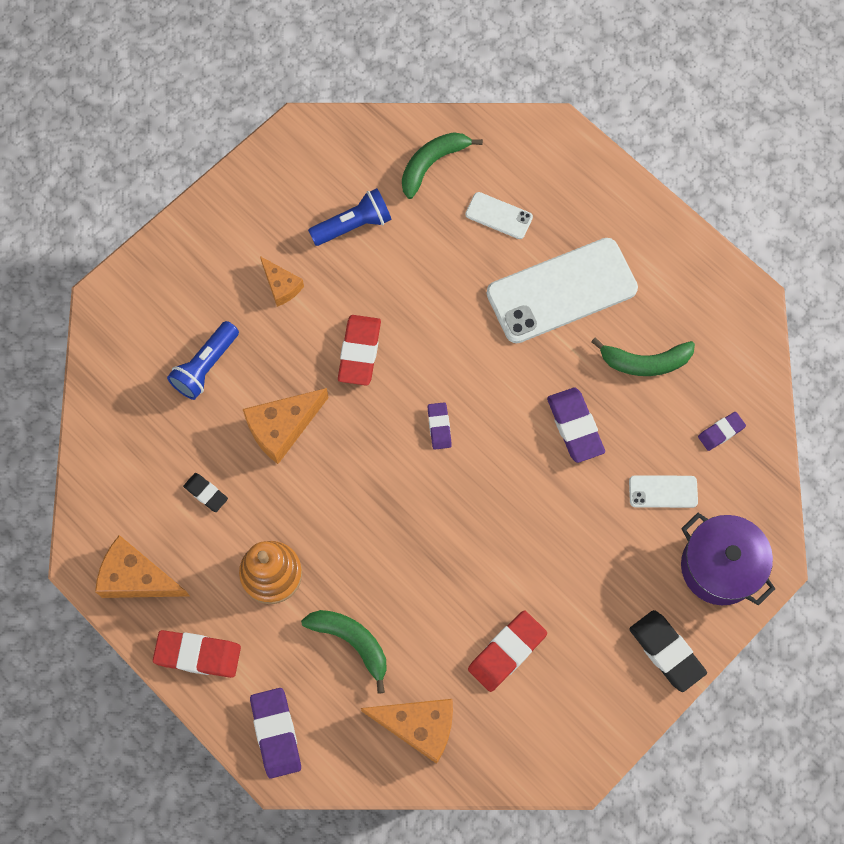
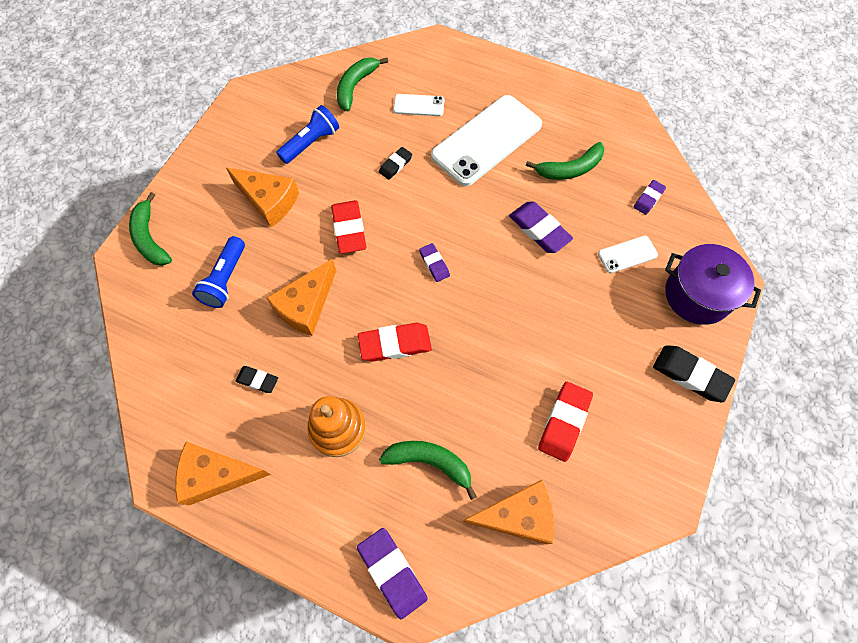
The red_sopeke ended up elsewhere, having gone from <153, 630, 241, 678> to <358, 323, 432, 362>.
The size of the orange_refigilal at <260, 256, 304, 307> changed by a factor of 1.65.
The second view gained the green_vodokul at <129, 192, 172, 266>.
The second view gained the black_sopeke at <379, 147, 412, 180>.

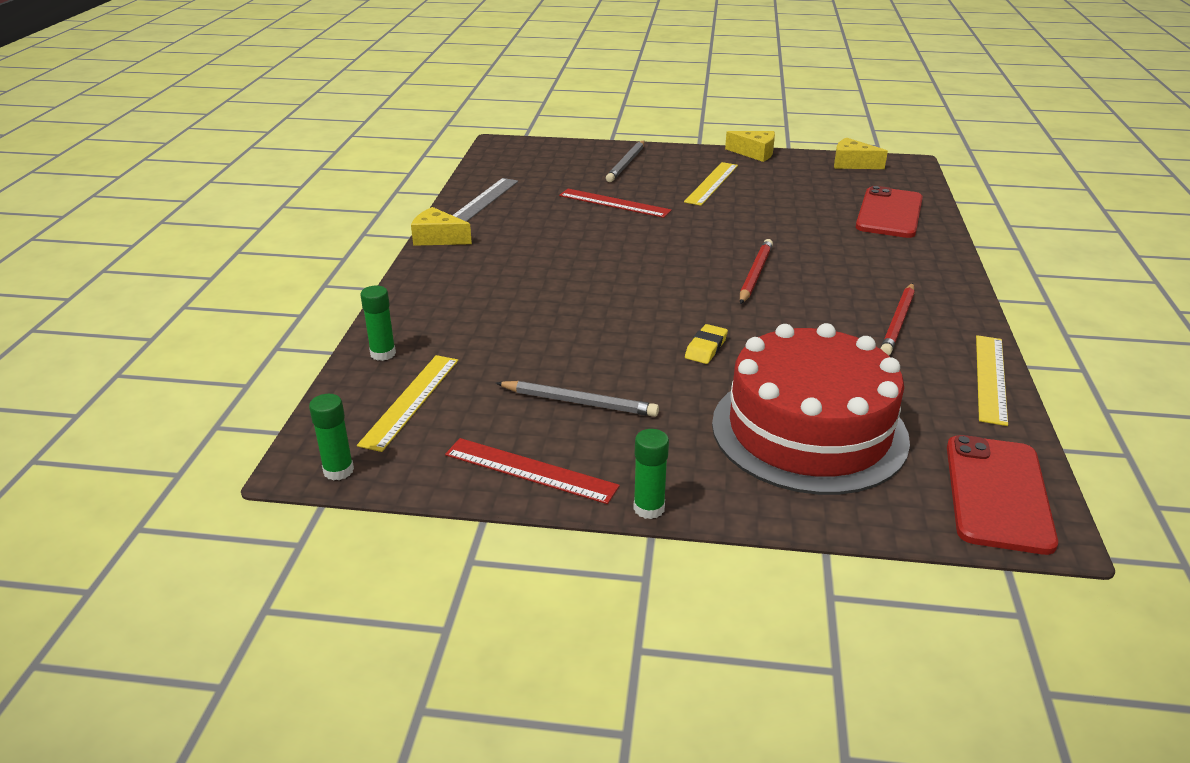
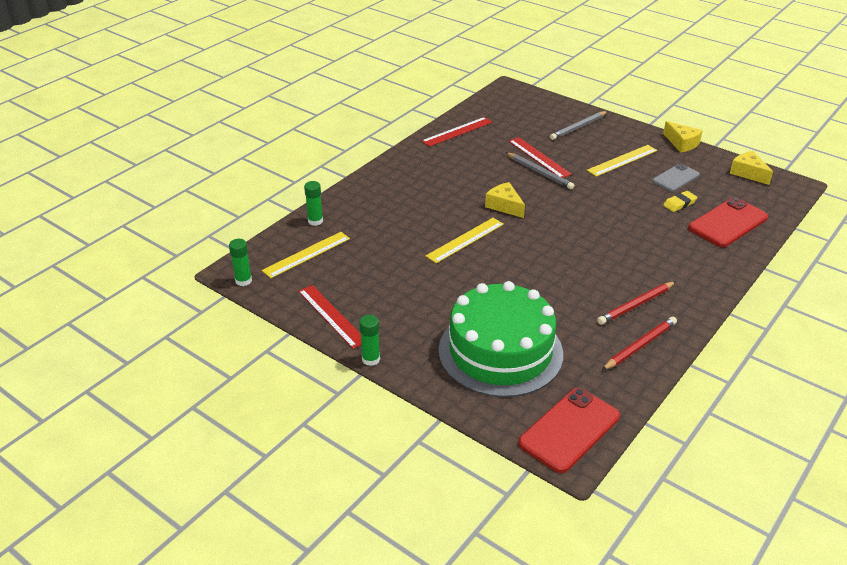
The yellow_refigilal ended up elsewhere, having gone from <411, 207, 472, 246> to <485, 182, 525, 218>.
What was the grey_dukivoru at <452, 178, 518, 222> turned into the red_dukivoru at <422, 117, 493, 147>.
The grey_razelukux ended up elsewhere, having gone from <496, 381, 659, 417> to <505, 152, 574, 189>.
The yellow_sopeke ended up elsewhere, having gone from <685, 324, 728, 364> to <663, 191, 697, 212>.
What was the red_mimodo at <712, 323, 910, 495> turned into the green_mimodo at <439, 281, 563, 397>.
The red_razelukux ended up elsewhere, having gone from <740, 239, 773, 304> to <602, 317, 677, 370>.
The yellow_dukivoru ended up elsewhere, having gone from <976, 335, 1008, 426> to <426, 218, 504, 263>.
The second view gained the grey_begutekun at <652, 164, 700, 192>.

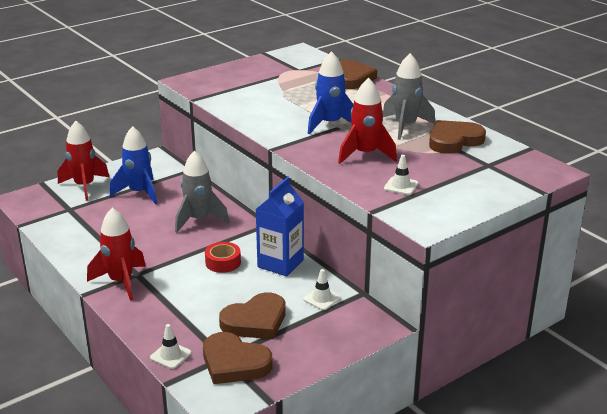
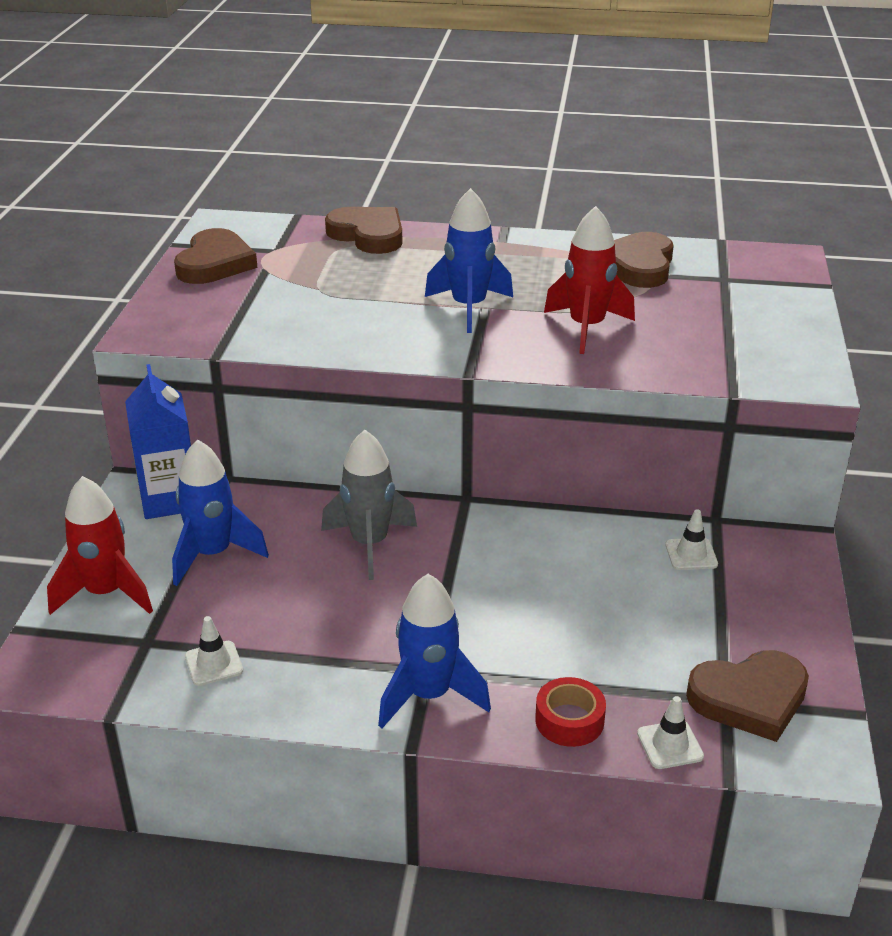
What was the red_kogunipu at <87, 208, 146, 301> turned into the blue_kogunipu at <378, 574, 491, 728>.
The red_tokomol ended up elsewhere, having gone from <205, 242, 241, 273> to <535, 677, 606, 747>.
The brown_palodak ended up elsewhere, having gone from <219, 292, 286, 339> to <174, 228, 257, 284>.
The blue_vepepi ended up elsewhere, having gone from <255, 177, 304, 276> to <125, 364, 191, 519>.
The second view lost the grey_kogunipu at <382, 53, 435, 140>.
The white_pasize ended up elsewhere, having gone from <384, 155, 418, 195> to <185, 616, 243, 686>.

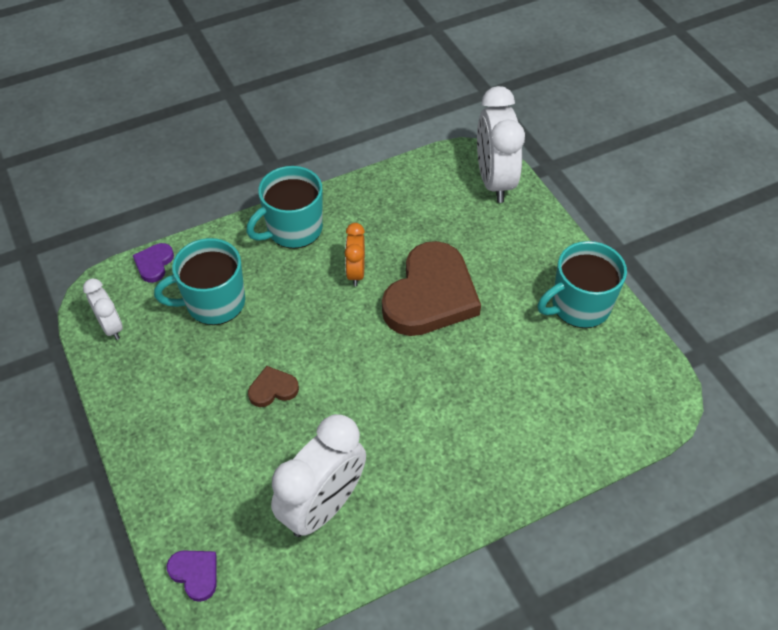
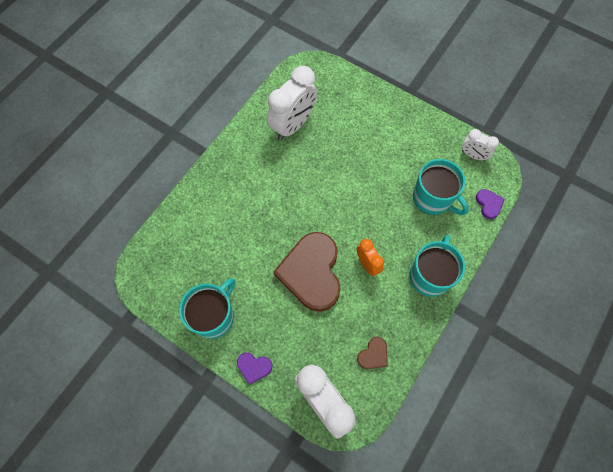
The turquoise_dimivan at <154, 238, 245, 325> ended up facing another way, 90 degrees clockwise from before.
The purple_palodak ended up elsewhere, having gone from <166, 550, 217, 602> to <237, 353, 272, 384>.
The brown_palodak ended up elsewhere, having gone from <248, 366, 299, 407> to <357, 337, 388, 369>.
The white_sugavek at <271, 414, 366, 537> ended up facing another way, 150 degrees counterclockwise from before.

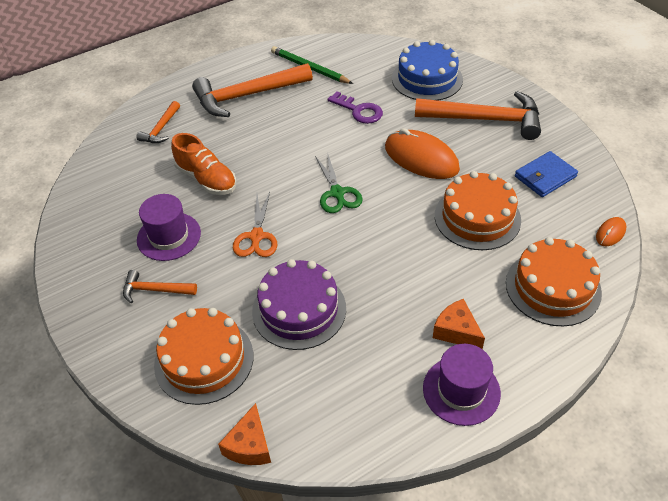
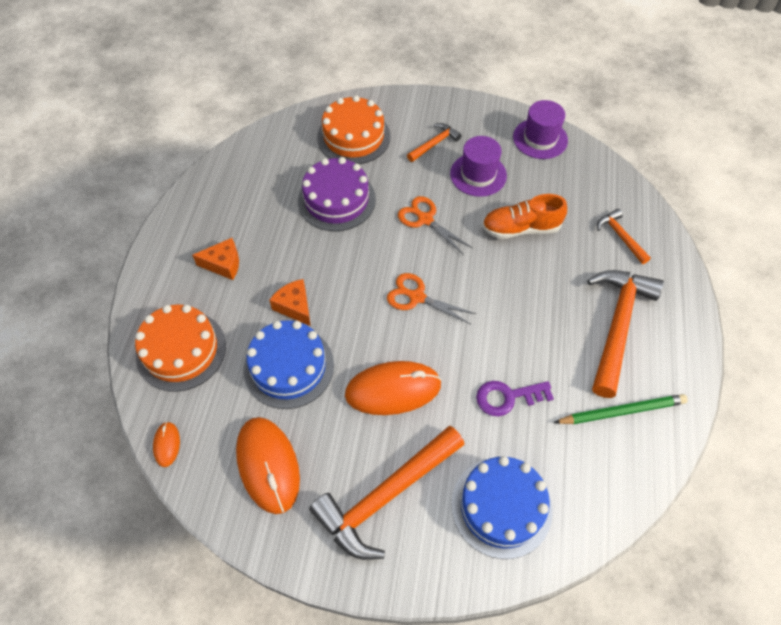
The orange_refigilal ended up elsewhere, having gone from <218, 403, 271, 465> to <269, 279, 311, 326>.
What was the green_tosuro at <315, 153, 363, 213> turned into the orange_tosuro at <387, 273, 476, 324>.
The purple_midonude ended up elsewhere, having gone from <423, 344, 501, 426> to <513, 100, 568, 159>.
What was the orange_mimodo at <435, 171, 521, 250> turned into the blue_mimodo at <243, 320, 334, 409>.
Where the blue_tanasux stood at <515, 151, 578, 197>, the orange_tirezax came to stand at <236, 417, 300, 514>.

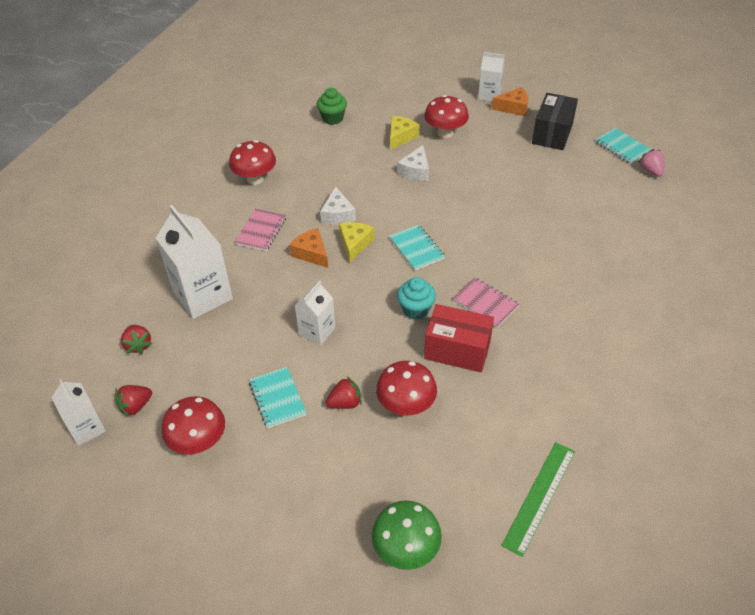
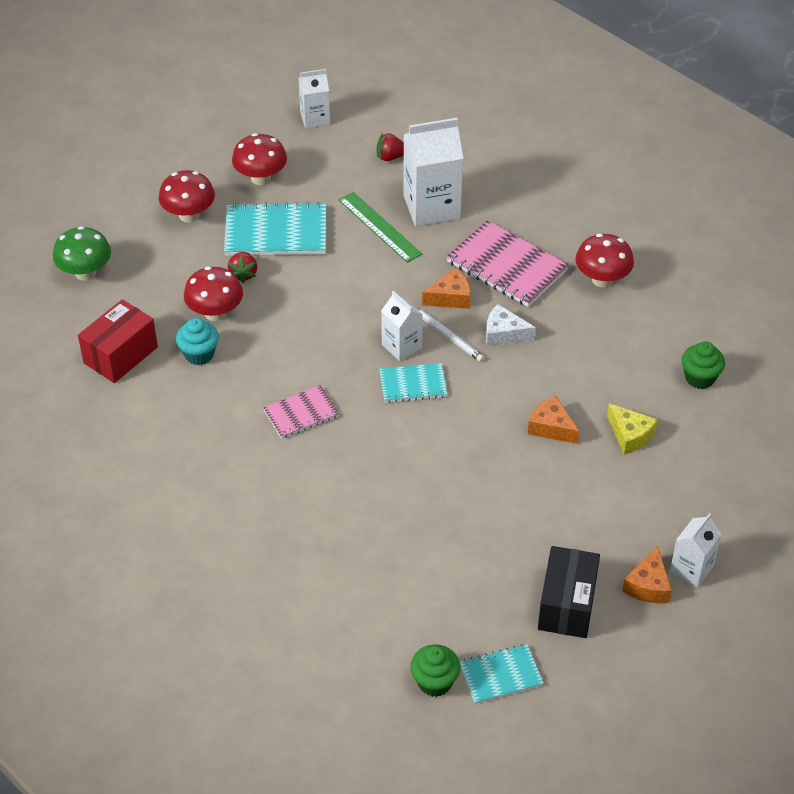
The second view lost the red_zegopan at <115, 385, 152, 417>.
The size of the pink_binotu at <235, 209, 286, 251> changed by a factor of 1.72.
The size of the turquoise_binotu at <249, 367, 307, 428> changed by a factor of 1.72.
The white_vepepi ended up elsewhere, having gone from <295, 281, 336, 346> to <381, 291, 423, 361>.
Where the yellow_refigilal stood at <339, 222, 374, 263>, the white_razelukux came to stand at <414, 306, 484, 362>.
What was the white_refigilal at <397, 145, 429, 181> turned into the orange_refigilal at <528, 395, 580, 444>.
The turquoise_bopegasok ended up elsewhere, having gone from <397, 277, 436, 320> to <176, 318, 219, 365>.
The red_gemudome ended up elsewhere, having gone from <424, 95, 469, 138> to <159, 170, 215, 223>.
The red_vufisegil ended up elsewhere, having gone from <424, 304, 494, 372> to <78, 299, 158, 383>.
The green_dukivoru ended up elsewhere, having gone from <501, 442, 575, 557> to <339, 192, 422, 263>.
The black_vufisegil at <532, 93, 578, 150> ended up facing another way, 60 degrees clockwise from before.
Where the pink_zegopan stood at <638, 149, 664, 176>, the green_bopegasok came to stand at <410, 644, 460, 697>.

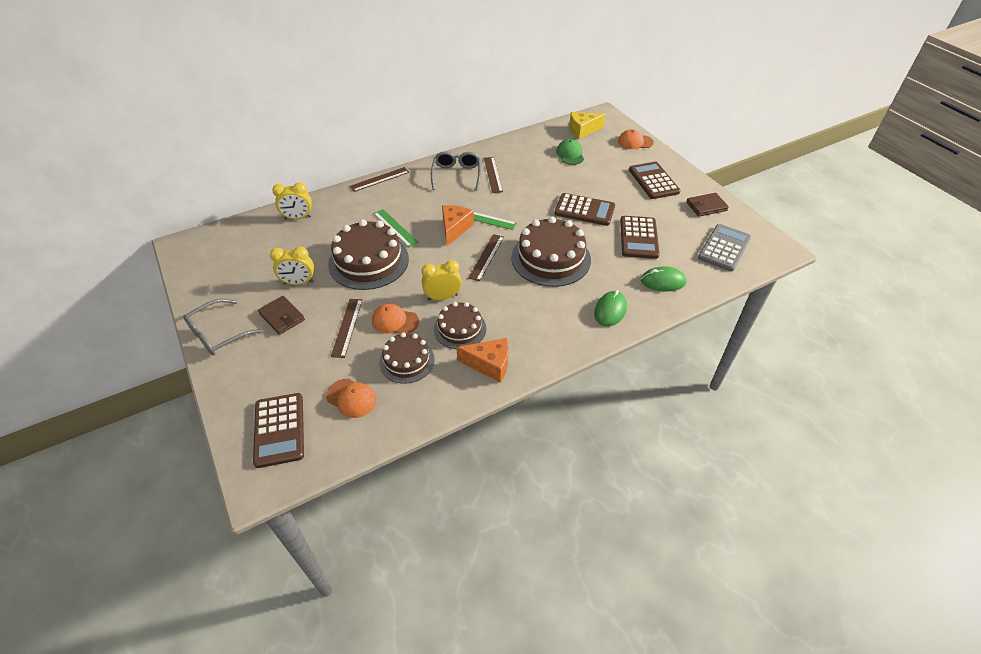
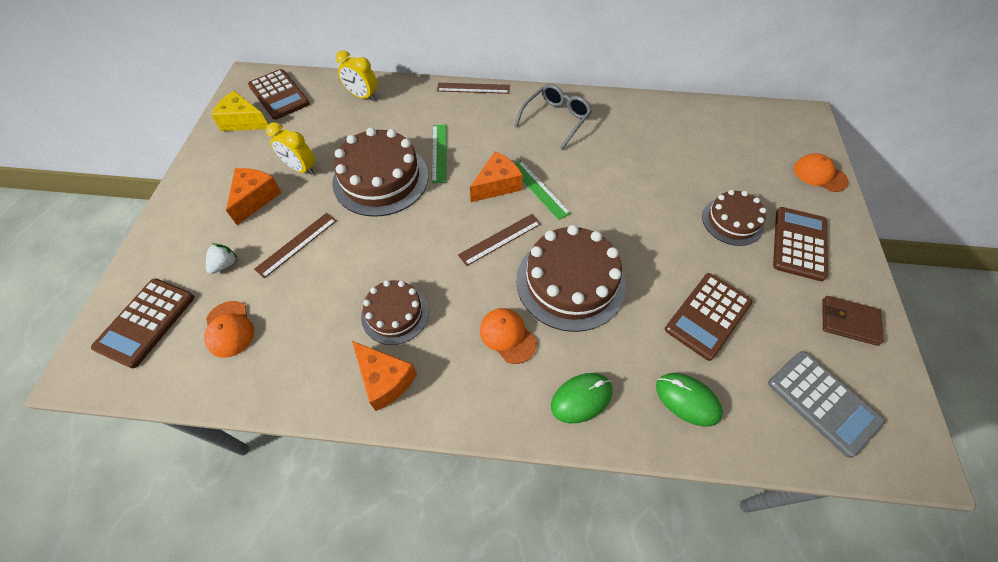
The second view lost the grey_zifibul at <183, 299, 263, 355>.
Where the brown_tanasux stood at <258, 296, 305, 335>, the orange_refigilal came to stand at <226, 168, 282, 225>.
The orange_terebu ended up elsewhere, having gone from <372, 303, 419, 334> to <480, 308, 537, 364>.
The brown_mimodo ended up elsewhere, having gone from <379, 332, 435, 384> to <702, 190, 766, 246>.
The second view lost the yellow_sugavek at <422, 260, 462, 300>.
The second view lost the brown_dukivoru at <484, 157, 503, 193>.
The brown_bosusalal ended up elsewhere, having gone from <554, 193, 615, 226> to <248, 69, 310, 120>.
The second view lost the green_terebu at <556, 139, 584, 165>.
The yellow_refigilal ended up elsewhere, having gone from <569, 112, 606, 139> to <211, 91, 268, 131>.
The grey_bosusalal at <698, 224, 751, 272> ended up facing another way, 75 degrees clockwise from before.
The second view gained the white_zegopan at <206, 243, 237, 274>.

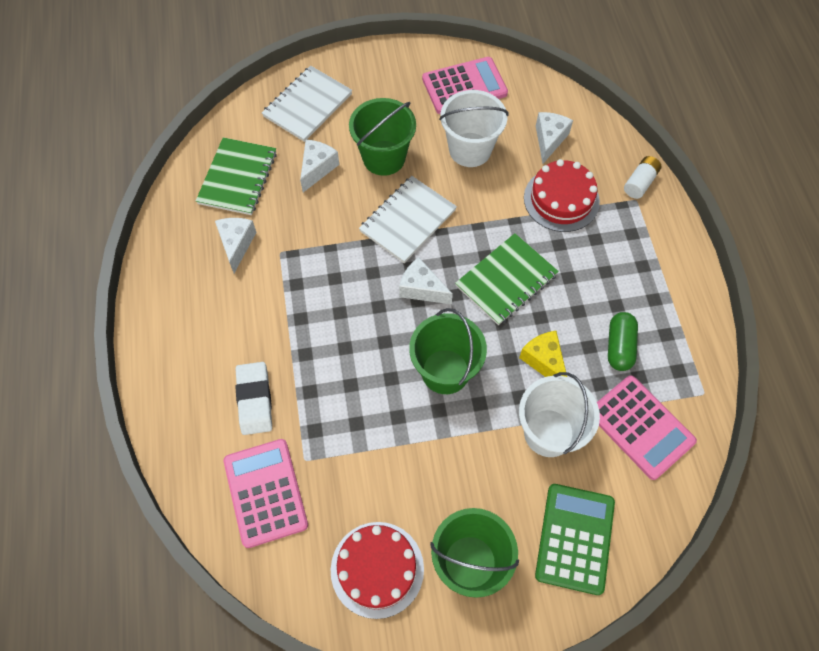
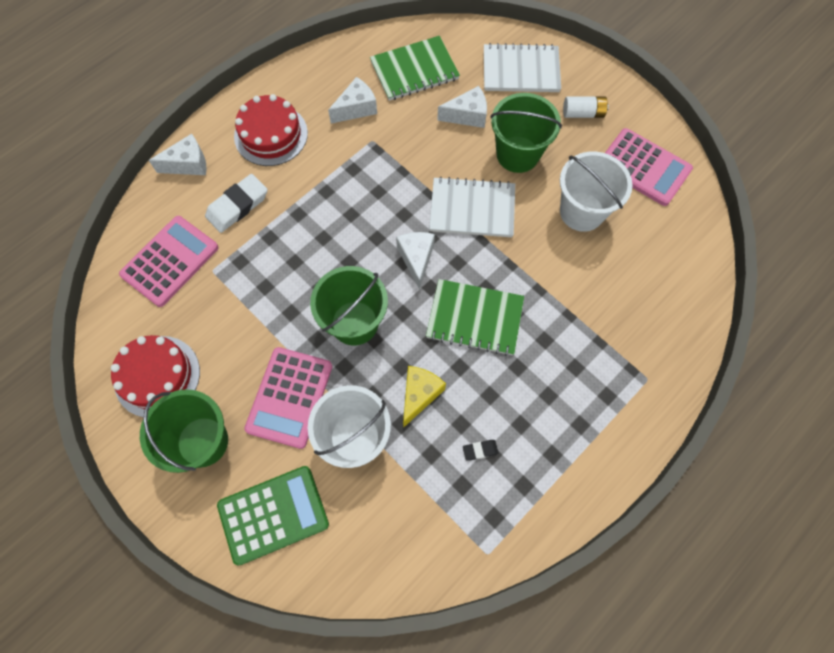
The red_mimodo ended up elsewhere, having gone from <524, 159, 600, 232> to <234, 94, 308, 166>.
The white_refigilal ended up elsewhere, having gone from <536, 112, 573, 164> to <149, 134, 207, 175>.
The pink_bosusalal ended up elsewhere, having gone from <597, 375, 697, 480> to <244, 347, 332, 449>.
Where the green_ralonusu stood at <608, 312, 638, 371>, the black_sopeke came to stand at <463, 440, 499, 461>.
The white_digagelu ended up elsewhere, having gone from <624, 156, 661, 199> to <563, 96, 609, 118>.

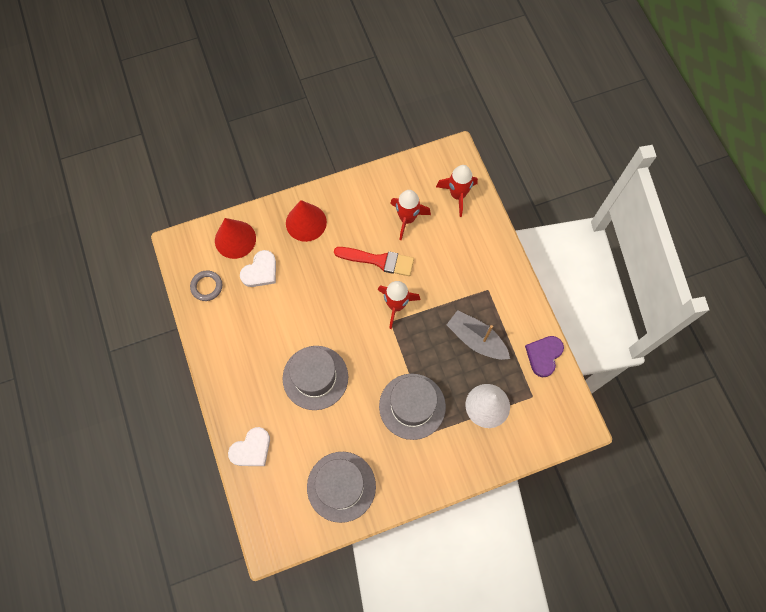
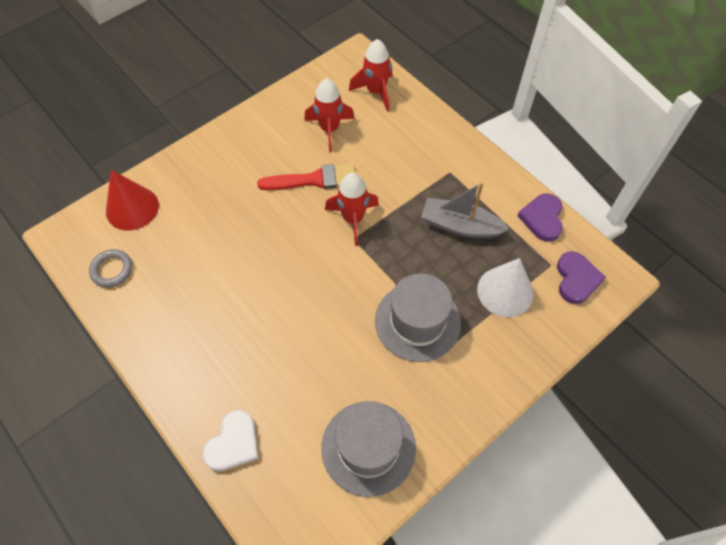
The second view lost the white_palodak at <240, 250, 276, 287>.
The second view lost the grey_midonude at <282, 346, 348, 410>.
The second view lost the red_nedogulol at <286, 200, 327, 242>.
The second view gained the purple_palodak at <557, 251, 606, 304>.

